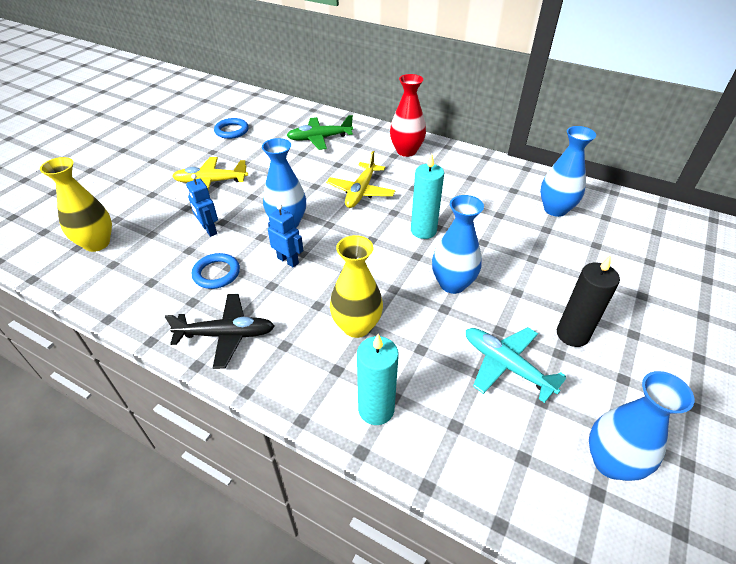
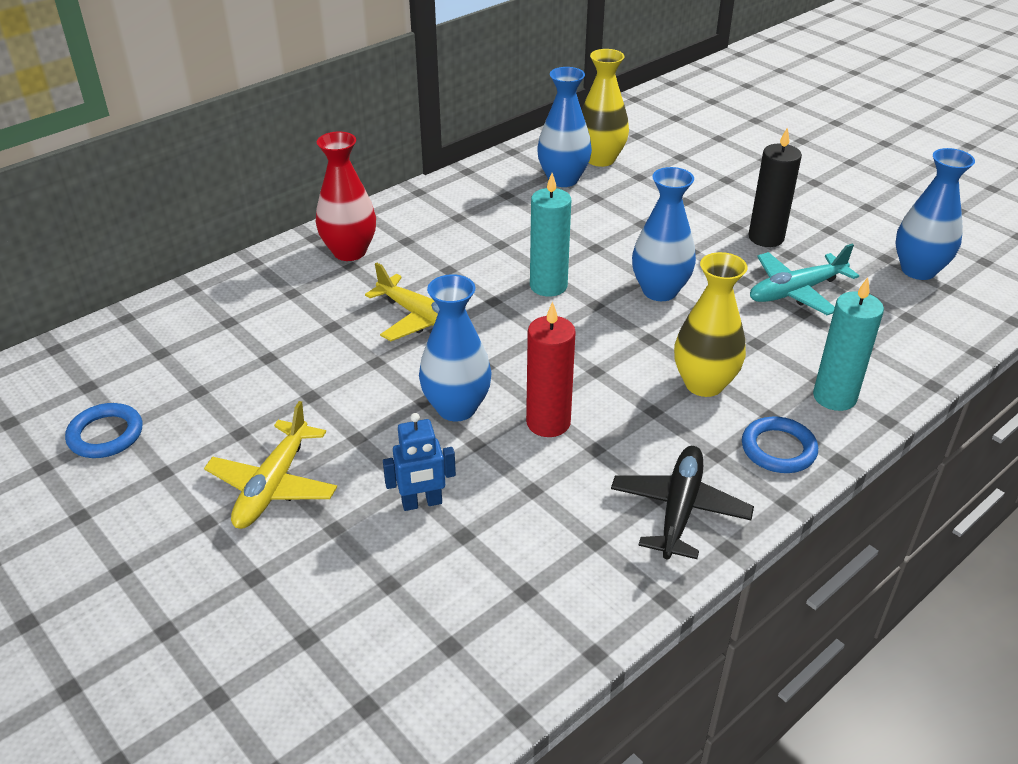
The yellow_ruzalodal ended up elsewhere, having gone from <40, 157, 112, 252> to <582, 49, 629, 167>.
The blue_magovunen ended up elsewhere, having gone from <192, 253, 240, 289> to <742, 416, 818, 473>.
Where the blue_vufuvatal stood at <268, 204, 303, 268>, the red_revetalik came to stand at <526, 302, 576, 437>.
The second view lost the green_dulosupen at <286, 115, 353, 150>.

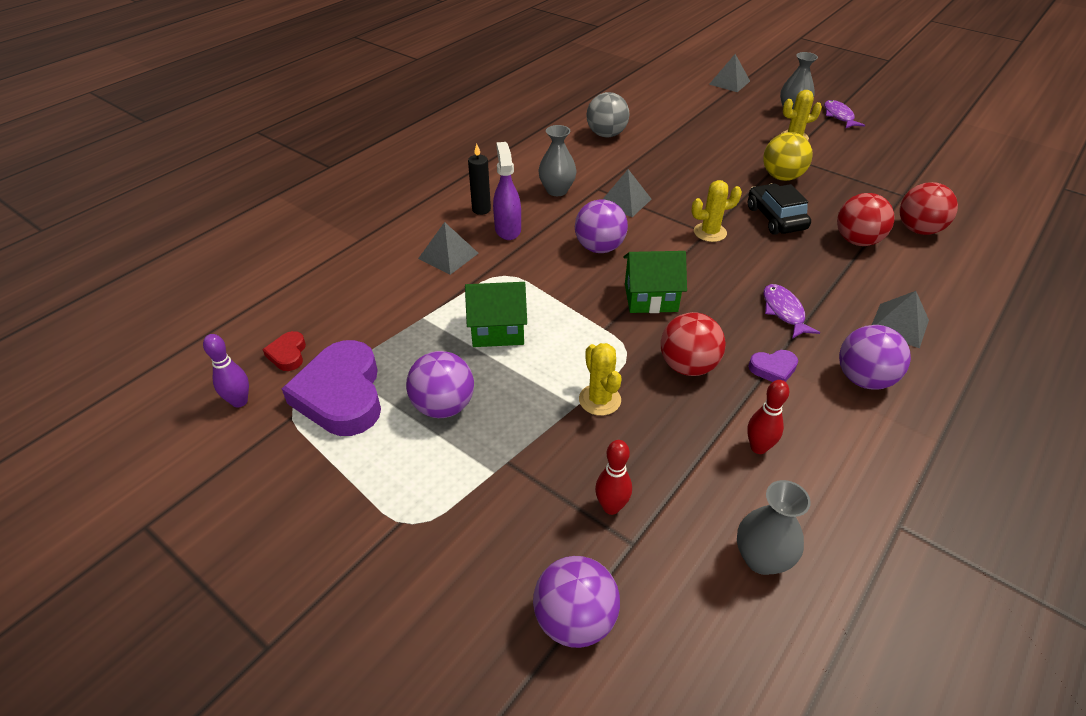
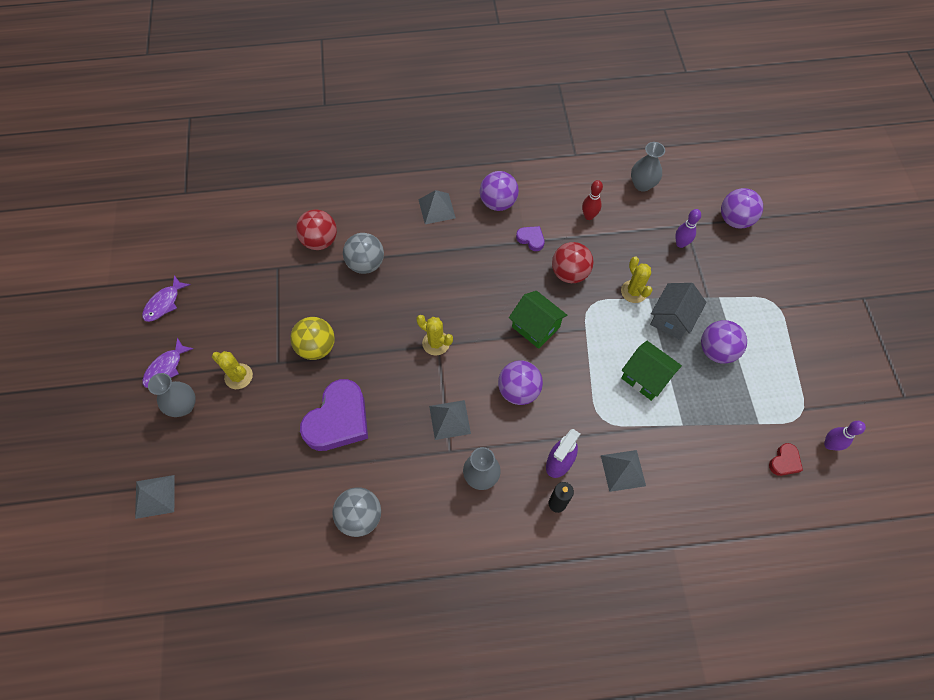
The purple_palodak ended up elsewhere, having gone from <282, 340, 381, 436> to <300, 379, 368, 451>.
The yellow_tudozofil at <579, 343, 622, 416> ended up facing another way, 45 degrees counterclockwise from before.
What was the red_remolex at <595, 440, 632, 515> turned into the purple_remolex at <675, 209, 701, 248>.
The second view lost the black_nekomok at <748, 184, 811, 235>.
The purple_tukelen ended up elsewhere, having gone from <764, 284, 820, 339> to <142, 275, 190, 322>.
What was the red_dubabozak at <837, 193, 894, 246> turned into the grey_dubabozak at <343, 233, 384, 274>.
The second view gained the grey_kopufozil at <650, 283, 706, 340>.

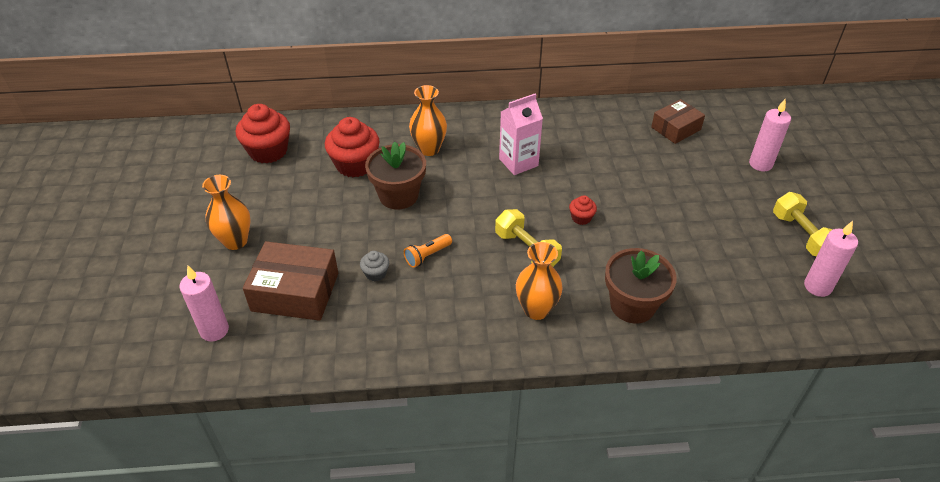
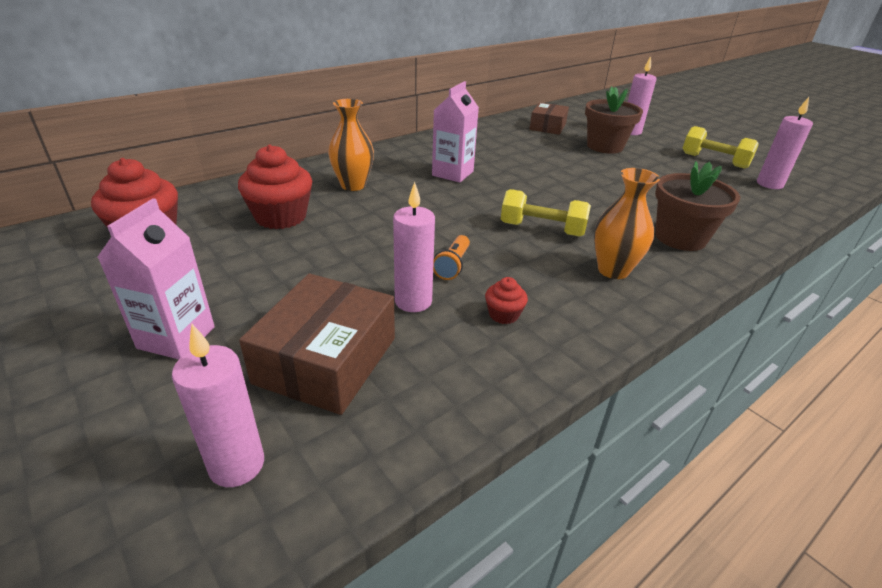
Where the orange_ruzalodal stood at <202, 175, 251, 250>, the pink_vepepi came to stand at <97, 198, 215, 359>.
The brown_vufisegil at <243, 241, 338, 321> ended up facing another way, 45 degrees counterclockwise from before.
Where the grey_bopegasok stood at <360, 251, 389, 281>, the pink_revetalik came to stand at <393, 182, 435, 312>.
The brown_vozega ended up elsewhere, having gone from <365, 142, 426, 210> to <585, 86, 643, 154>.
The red_bopegasok ended up elsewhere, having gone from <569, 195, 597, 225> to <485, 277, 528, 324>.

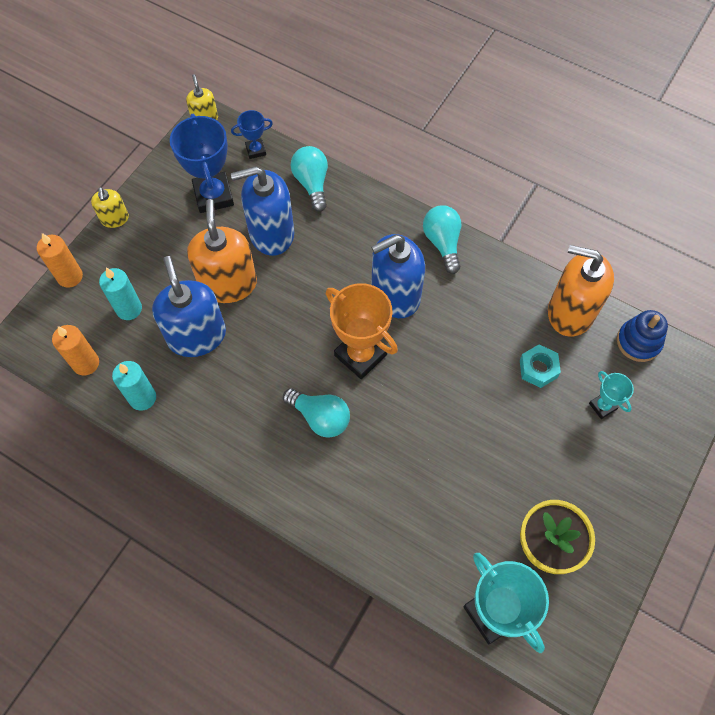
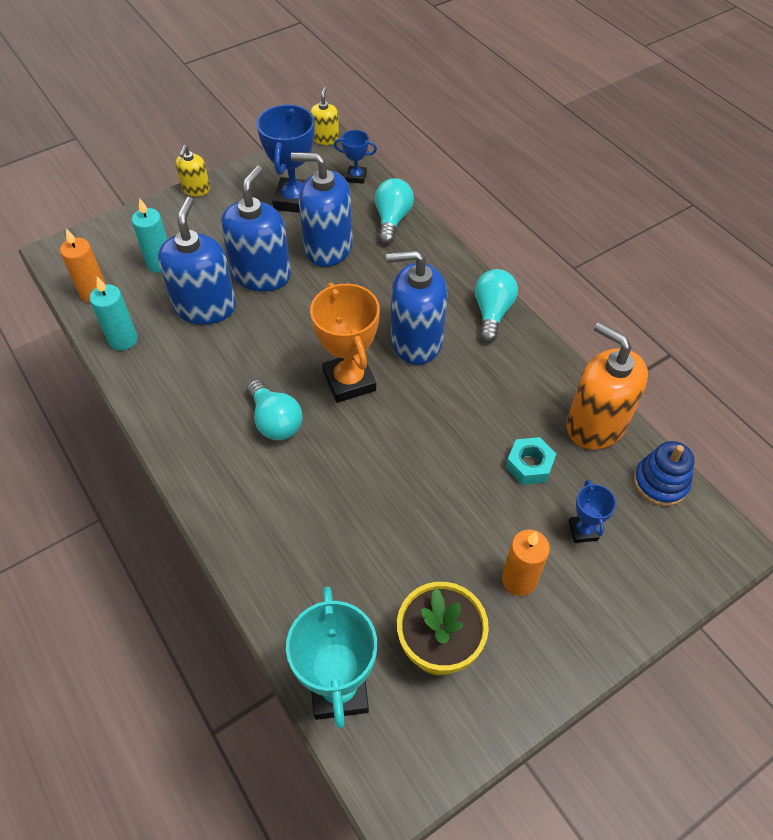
The orange_revetalik ended up elsewhere, having gone from <37, 233, 83, 288> to <502, 530, 550, 596>.
What was the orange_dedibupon at <187, 199, 257, 303> turned into the blue_dedibupon at <221, 166, 291, 292>.
What was the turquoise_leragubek at <589, 371, 634, 419> turned into the blue_leragubek at <569, 480, 616, 543>.

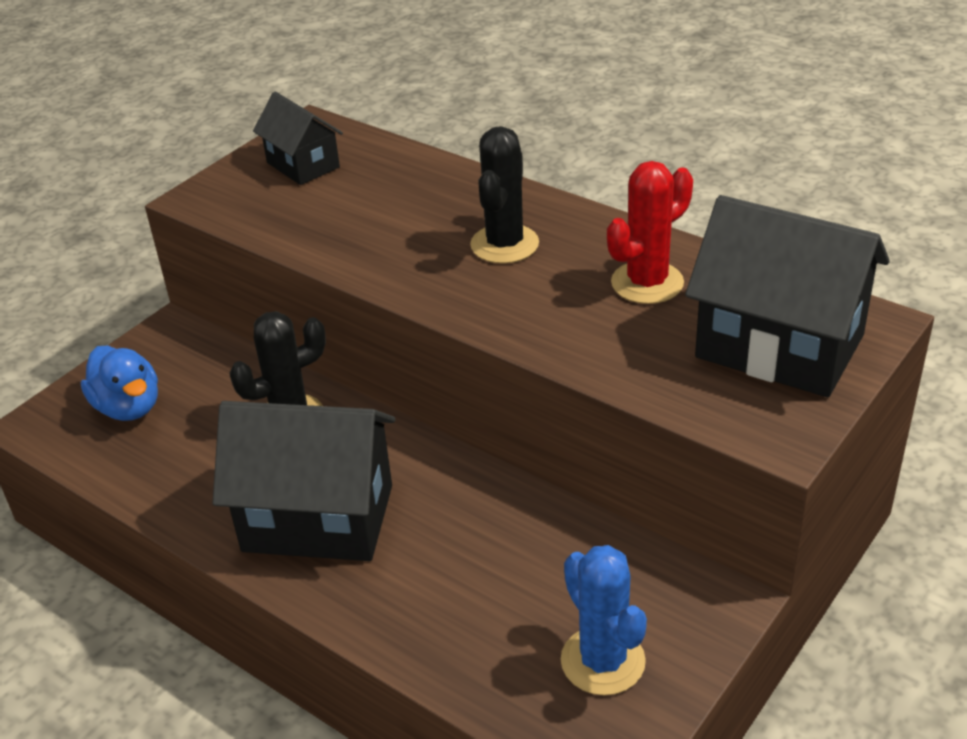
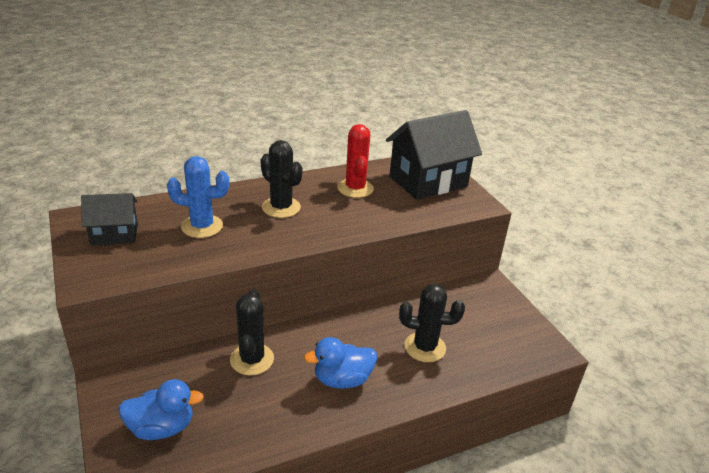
Where the black_kopufozil stood at <212, 401, 395, 561>, the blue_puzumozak came to stand at <304, 337, 377, 389>.
The blue_tudozofil ended up elsewhere, having gone from <561, 545, 647, 695> to <167, 156, 229, 238>.
The second view gained the black_tudozofil at <399, 284, 465, 362>.

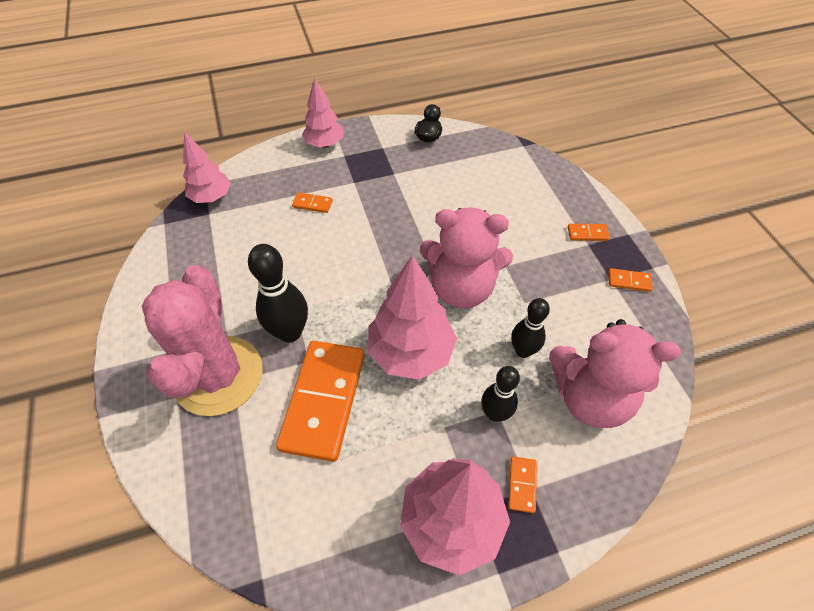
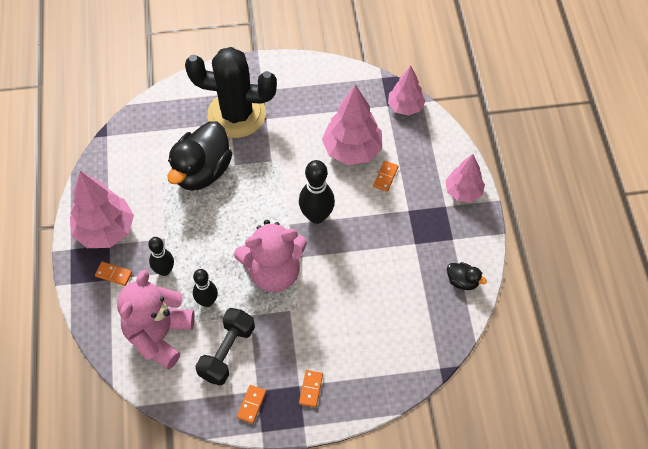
What was the pink_tudozofil at <142, 265, 263, 416> turned into the black_tudozofil at <185, 47, 277, 138>.
The black_remolex ended up elsewhere, having gone from <248, 244, 308, 342> to <299, 160, 335, 224>.
Where the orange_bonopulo stood at <276, 341, 365, 462>, the black_puzumozak came to stand at <167, 121, 232, 191>.
The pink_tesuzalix ended up elsewhere, having gone from <368, 255, 457, 380> to <322, 85, 382, 165>.
The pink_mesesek at <420, 208, 513, 308> ended up facing another way, 120 degrees counterclockwise from before.
The second view gained the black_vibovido at <196, 308, 255, 386>.

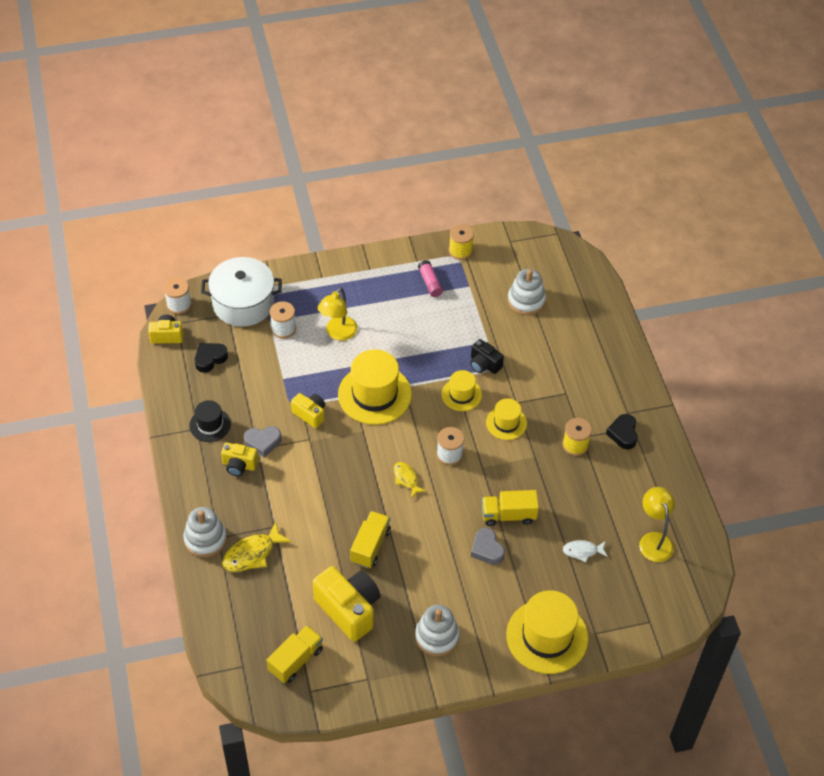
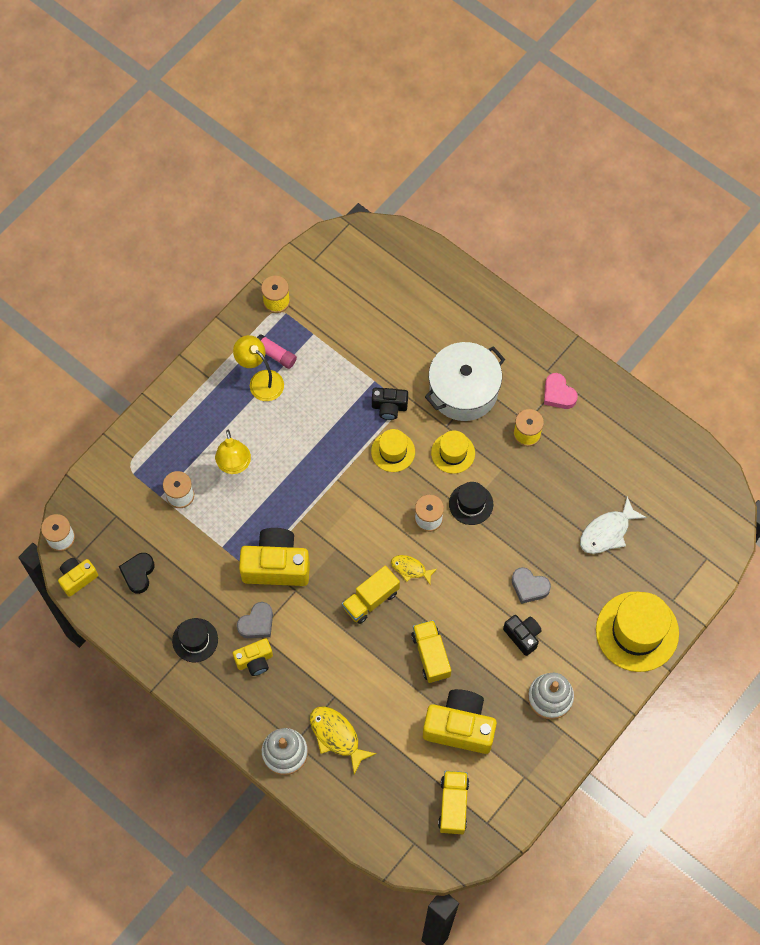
The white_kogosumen ended up elsewhere, having gone from <201, 257, 282, 327> to <425, 342, 505, 421>.
The yellow_tukelen at <222, 521, 292, 572> ended up facing another way, 120 degrees clockwise from before.
The size of the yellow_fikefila at <291, 393, 325, 428> changed by a factor of 1.82.
The second view lost the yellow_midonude at <338, 349, 412, 425>.
The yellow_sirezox ended up elsewhere, having gone from <482, 490, 539, 526> to <342, 565, 400, 624>.
The second view lost the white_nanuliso at <508, 269, 546, 315>.
The size of the white_tukelen at <563, 540, 608, 562> changed by a factor of 1.60.
What was the black_palodak at <606, 414, 638, 450> turned into the pink_palodak at <544, 373, 578, 409>.
The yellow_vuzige ended up elsewhere, having gone from <639, 487, 675, 562> to <233, 335, 284, 401>.
The second view gained the black_midonude at <449, 482, 493, 525>.
The second view gained the black_fikefila at <503, 615, 542, 656>.

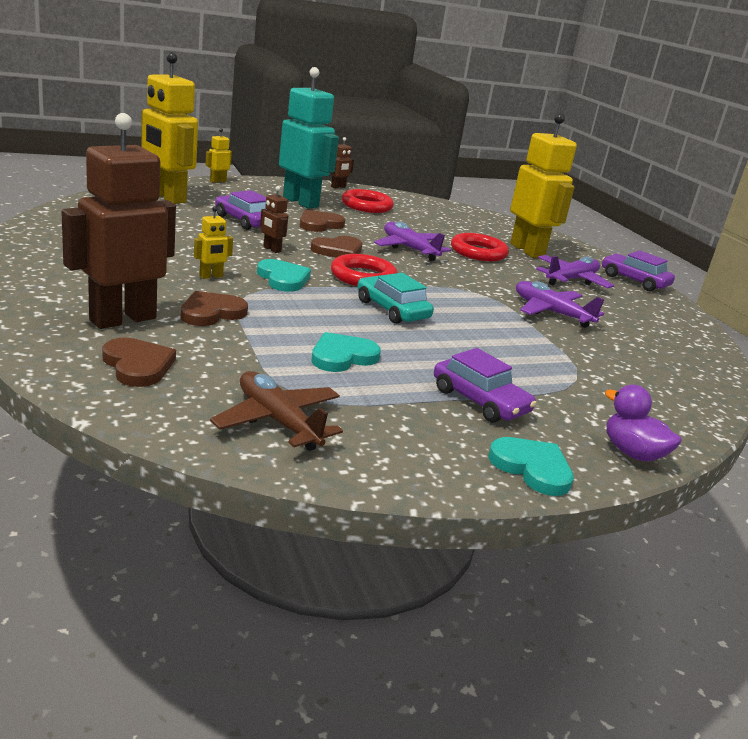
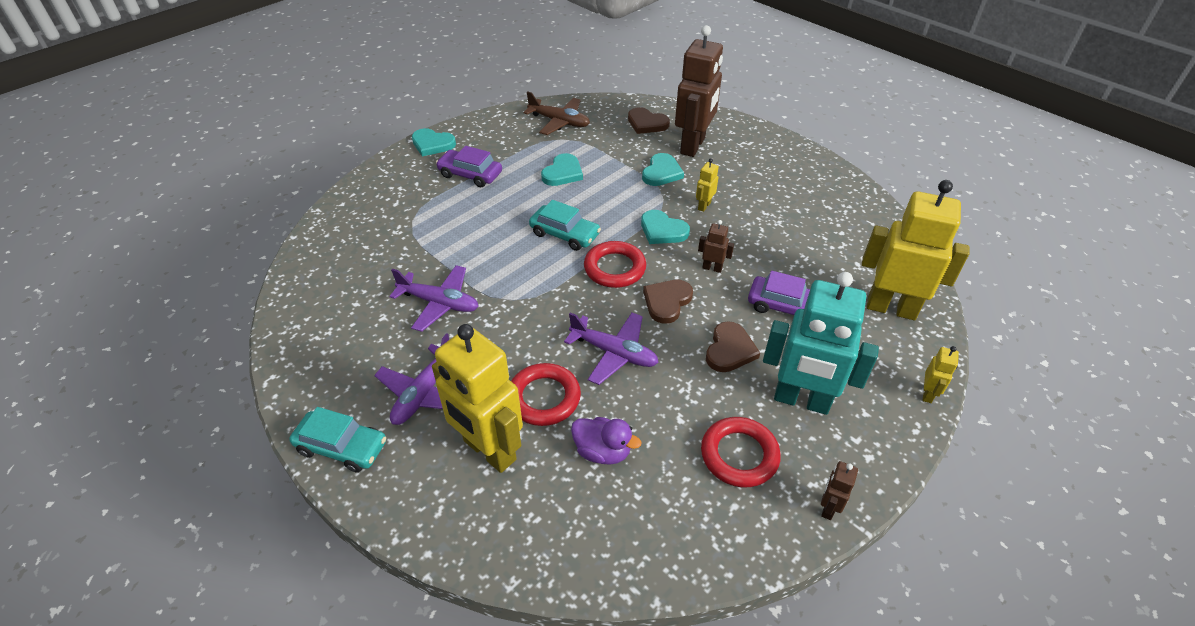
What was the brown_palodak at <181, 291, 248, 326> turned into the turquoise_palodak at <642, 153, 684, 186>.
What was the purple_nekomok at <602, 250, 675, 291> turned into the turquoise_nekomok at <289, 407, 386, 473>.
The purple_puzumozak ended up elsewhere, having gone from <605, 385, 682, 462> to <571, 417, 641, 465>.

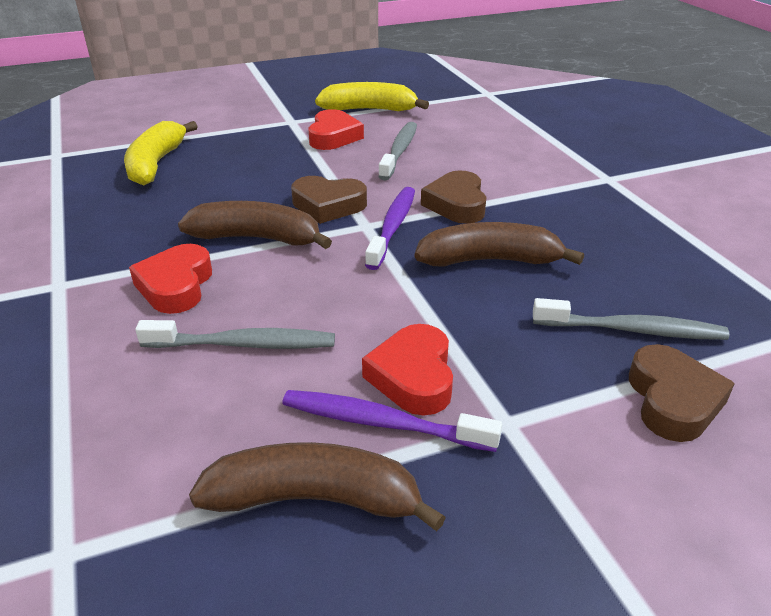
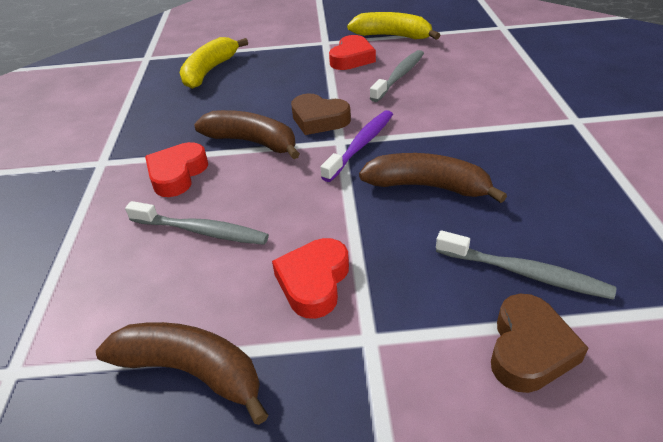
The second view lost the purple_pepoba at <282, 390, 502, 452>.
The second view lost the brown_palodak at <421, 170, 487, 224>.

